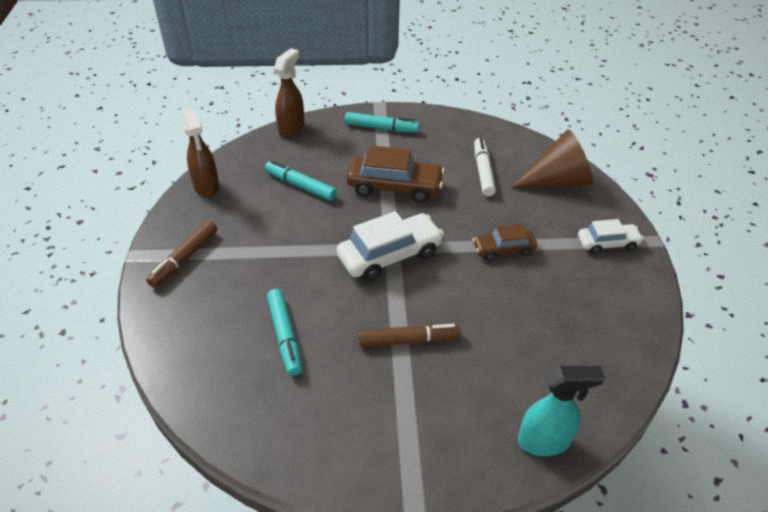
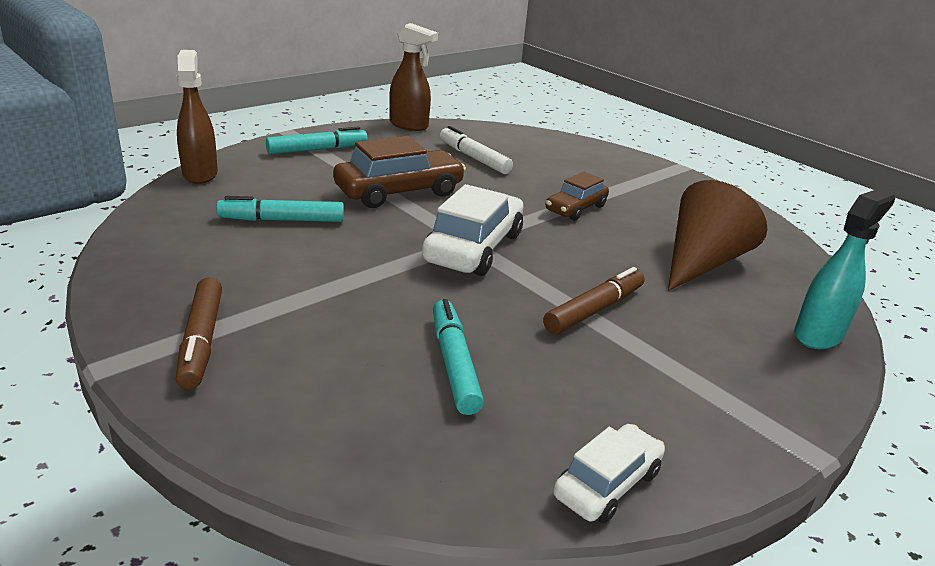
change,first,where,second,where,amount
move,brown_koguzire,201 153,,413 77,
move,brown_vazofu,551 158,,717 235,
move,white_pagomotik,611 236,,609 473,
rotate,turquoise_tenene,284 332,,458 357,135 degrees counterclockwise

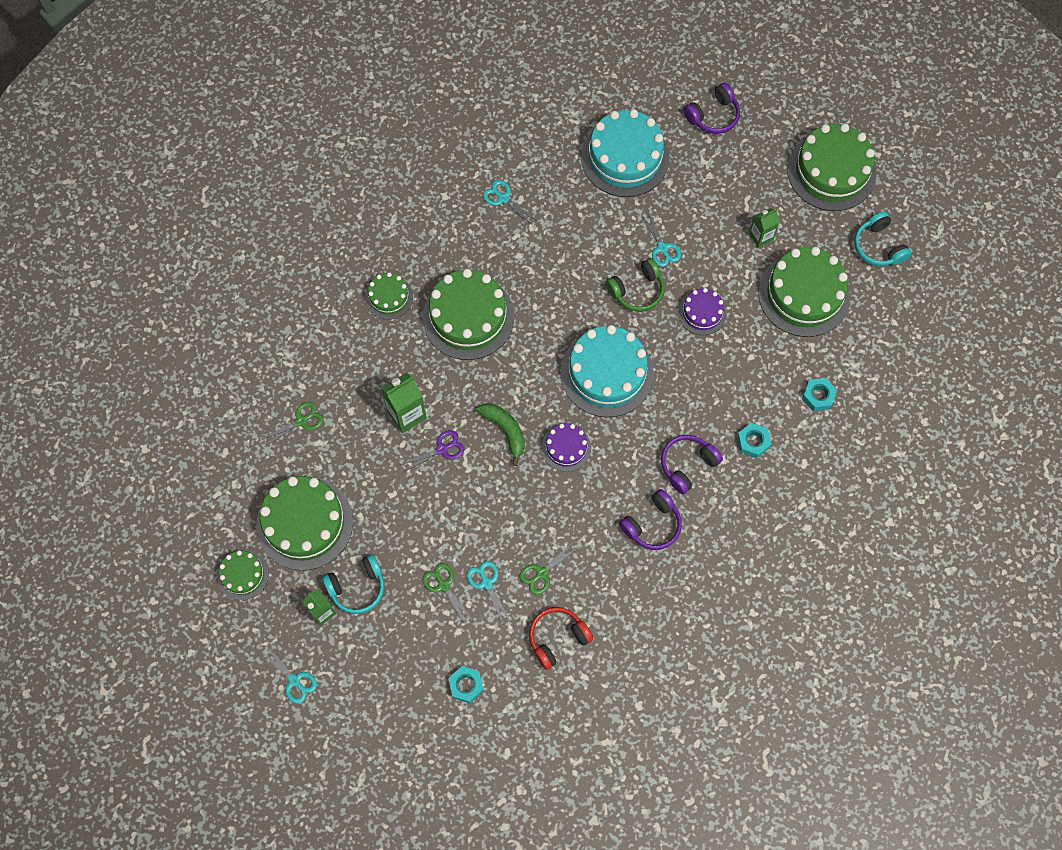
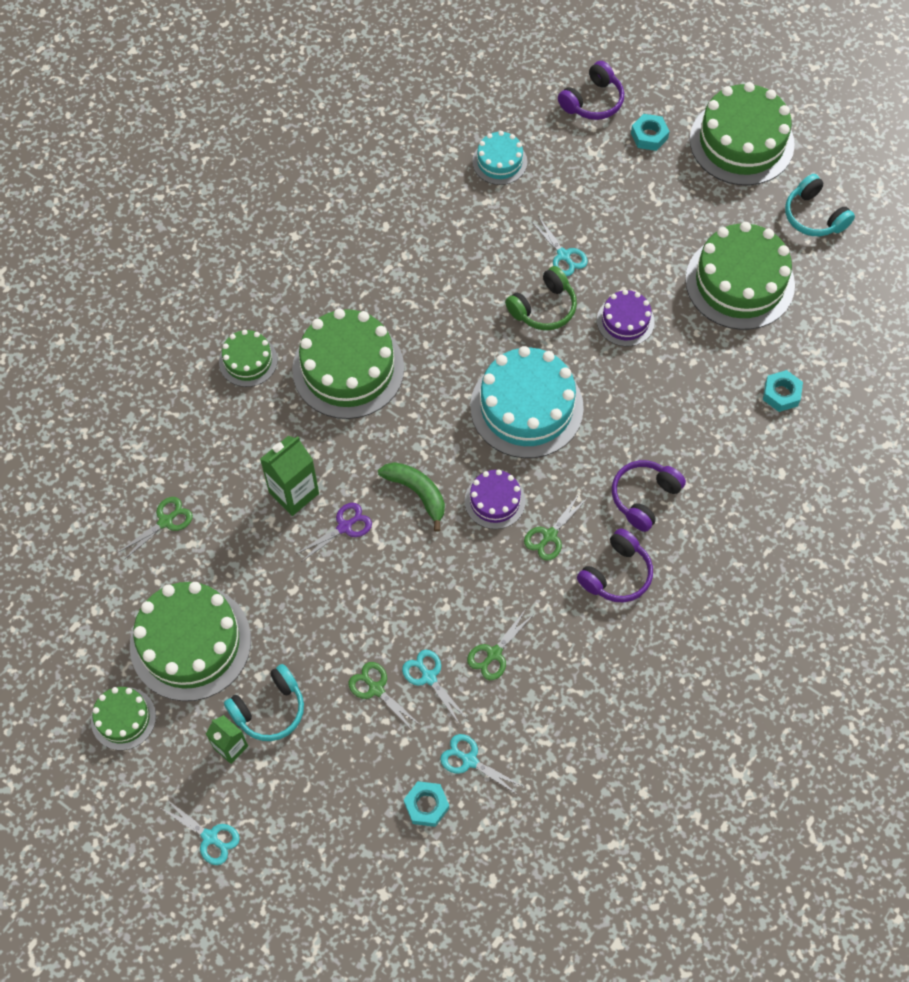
change,first,where,second,where,amount
delete,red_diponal,561 638,,,
delete,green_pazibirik,764 228,,,
insert,,,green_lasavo,555 527,
move,turquoise_lasavo,510 203,,482 764,
move,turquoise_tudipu,754 440,,650 132,
resize,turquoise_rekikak,625 153,,499 158,x0.52

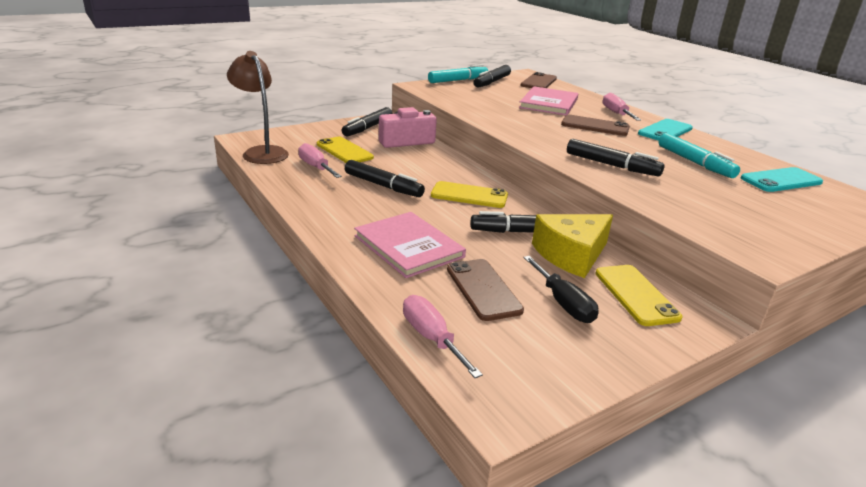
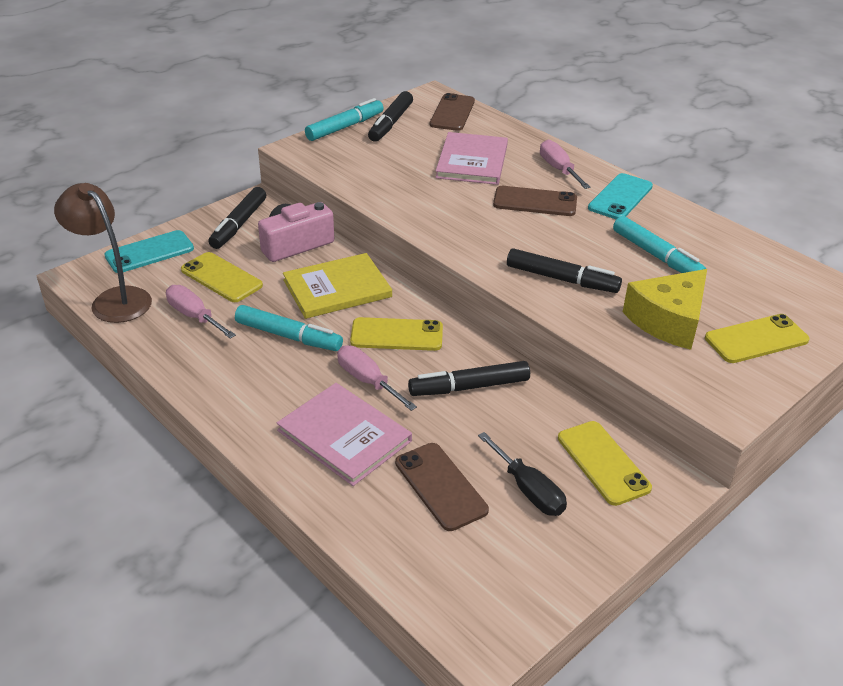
change,first,where,second,where,amount
insert,,,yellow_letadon,337 286,
insert,,,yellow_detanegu,757 338,
move,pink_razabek,443 336,,377 378,
move,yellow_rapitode,572 246,,665 309,
move,turquoise_detanegu,782 179,,149 251,
recolor,black_tenene,385 178,turquoise_tenene,289 328,

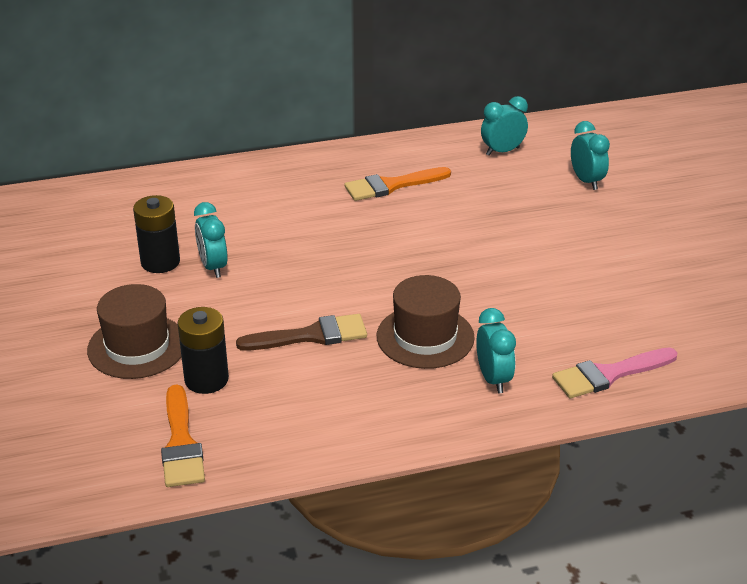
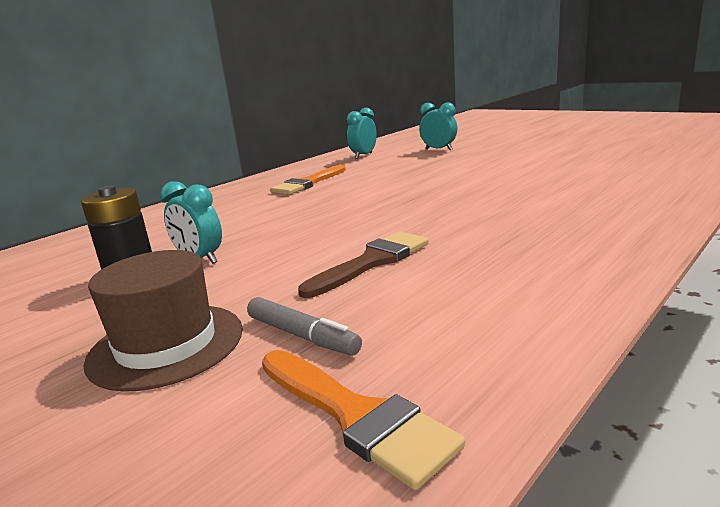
change,first,where,second,where,amount
delete,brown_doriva,426 322,,,
delete,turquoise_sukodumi,496 350,,,
delete,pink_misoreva,614 372,,,
replace,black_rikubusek,203 350,grey_tenene,304 326,

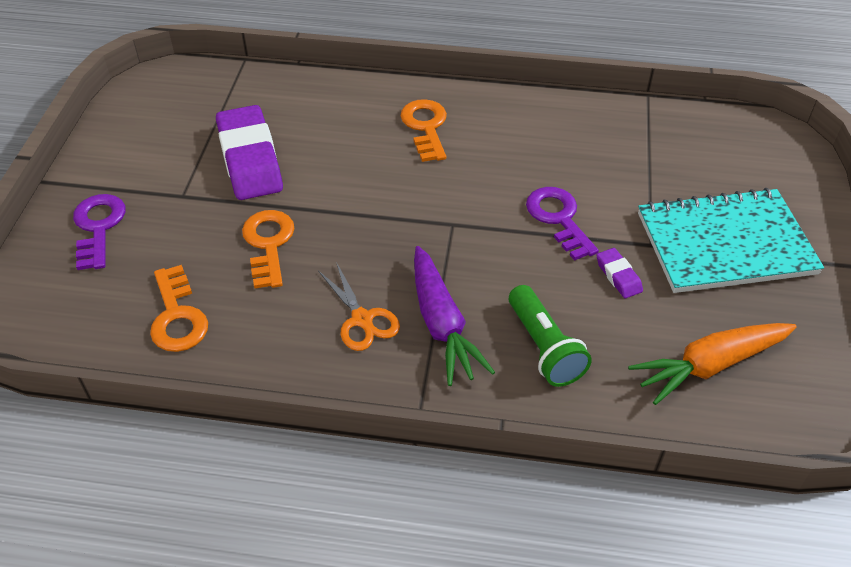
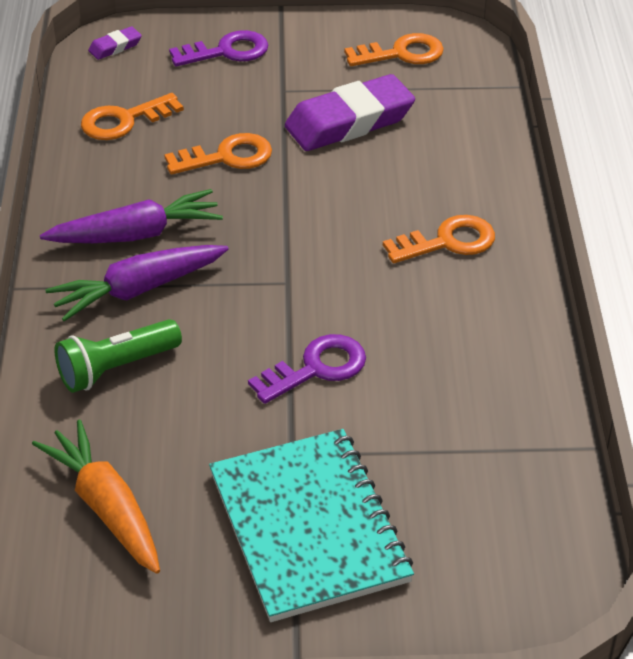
change,first,where,second,where,amount
insert,,,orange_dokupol,394 49,
move,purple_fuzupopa,620 273,,115 43,
replace,orange_lasavo,359 306,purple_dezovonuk,131 216,

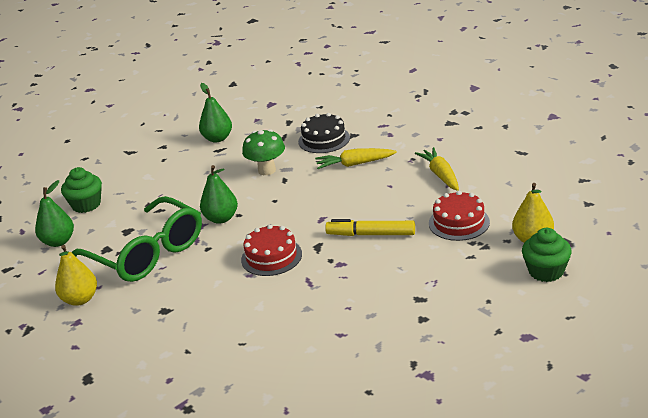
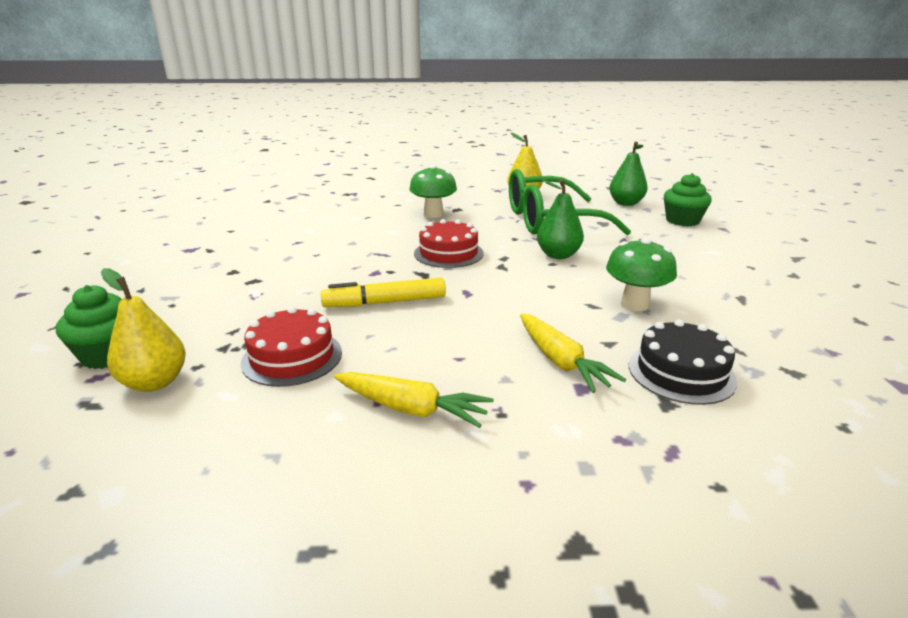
change,first,where,second,where,amount
delete,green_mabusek,215 112,,,
insert,,,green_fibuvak,433 191,
rotate,yellow_dezovonuk,356 158,,573 353,120 degrees clockwise
rotate,yellow_tenene,370 227,,383 292,150 degrees counterclockwise

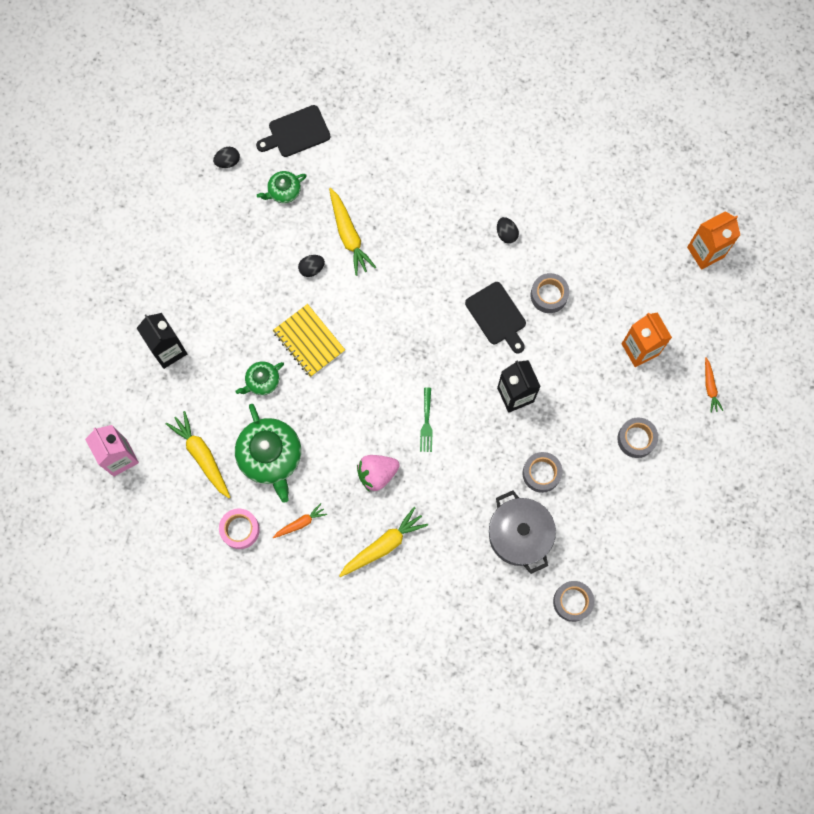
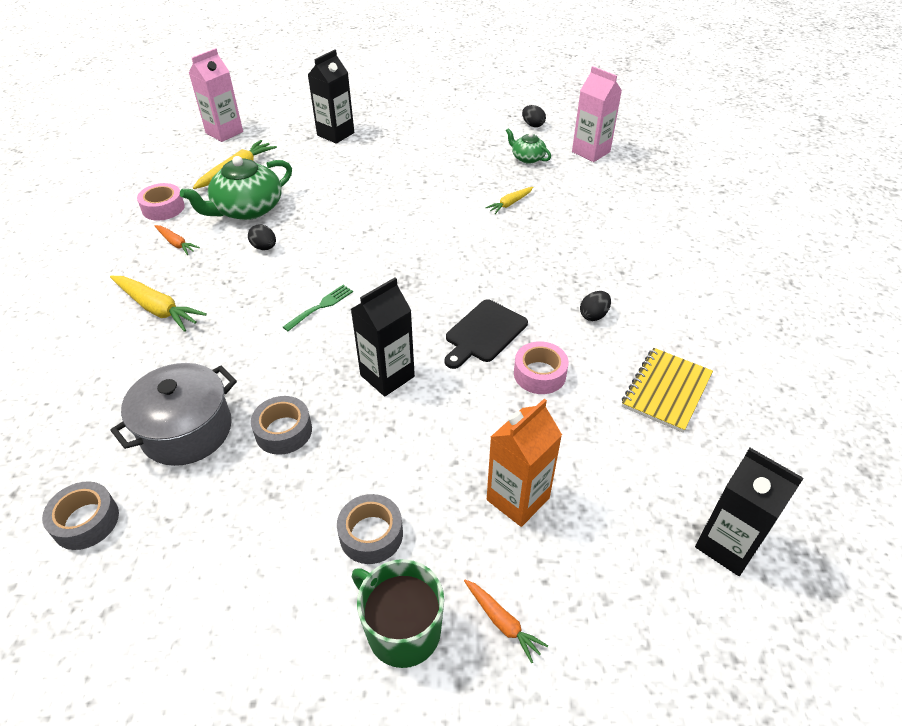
change,first,where,second,where,amount
delete,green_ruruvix,259 378,,,
delete,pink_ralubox,378 473,,,
insert,,,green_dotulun,398 613,
move,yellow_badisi,309 340,,667 390,
move,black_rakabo,311 266,,262 237,
replace,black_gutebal,293 131,pink_pazibirik,597 114,
recolor,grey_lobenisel,550 293,pink_lobenisel,541 367,
recolor,orange_pazibirik,713 240,black_pazibirik,749 512,
rotate,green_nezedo,426 419,,318 308,150 degrees clockwise
rotate,orange_dezovonuk,714 385,,506 621,105 degrees counterclockwise
resize,yellow_dezovonuk,352 232,,509 200,x0.58

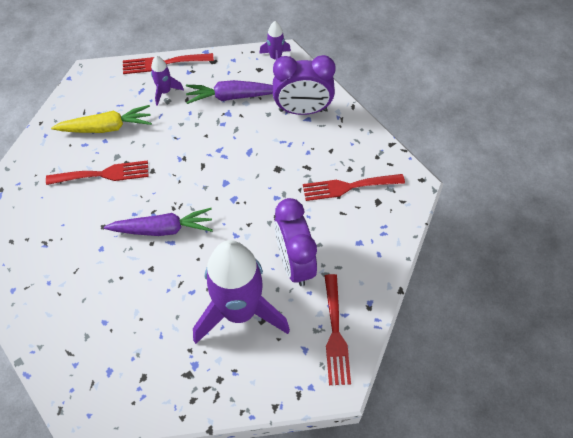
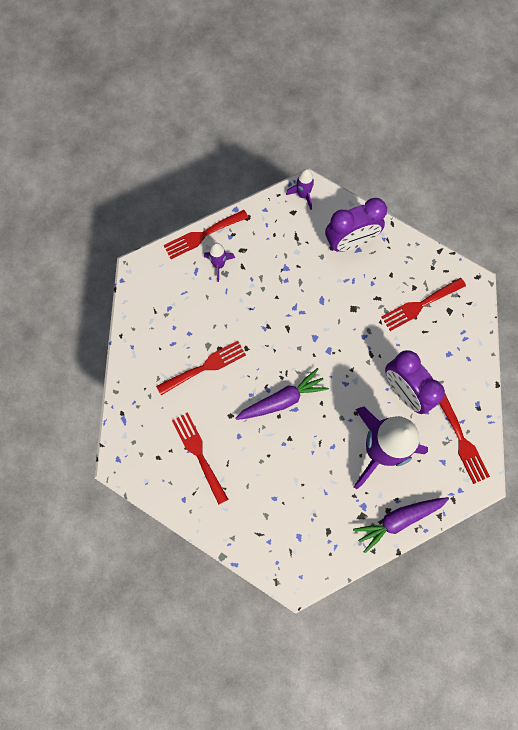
change,first,where,second,where,amount
delete,yellow_dezovonuk,101 119,,,
insert,,,red_nezedo,200 458,
move,purple_dezovonuk,229 92,,401 525,

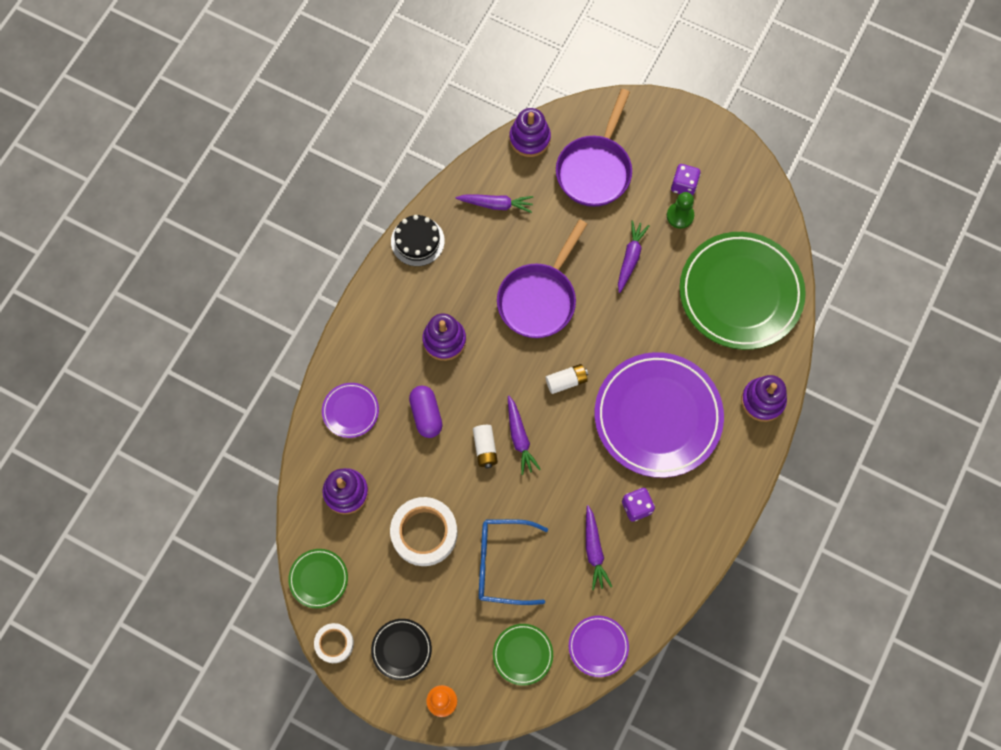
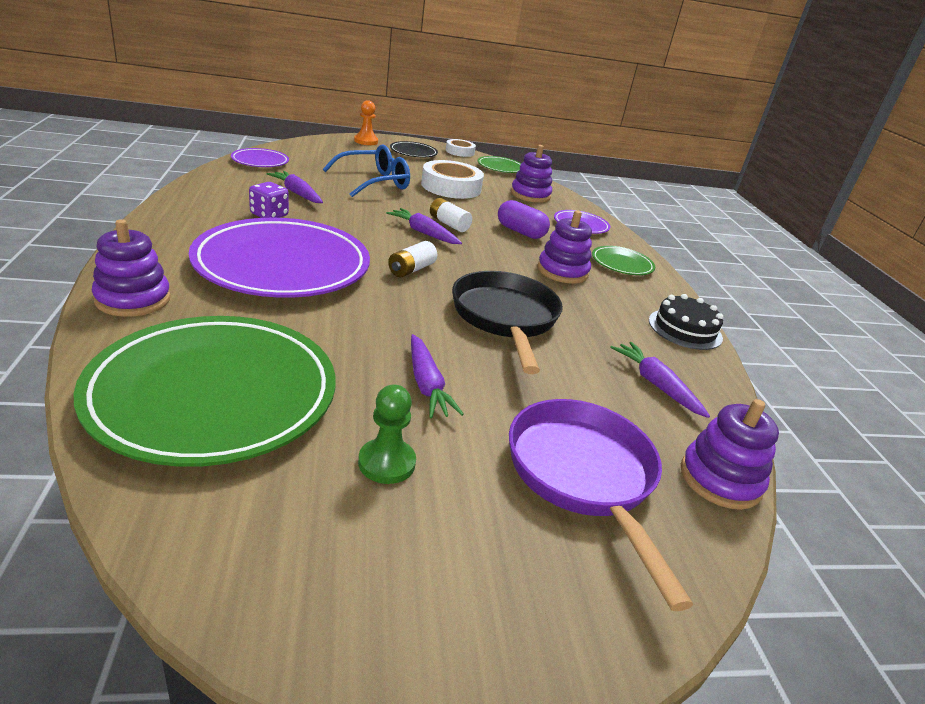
change,first,where,second,where,amount
delete,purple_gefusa,686 180,,,
move,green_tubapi,523 655,,623 260,
recolor,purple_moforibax,542 278,black_moforibax,507 322,
rotate,purple_dezovonuk,494 204,,660 380,90 degrees clockwise

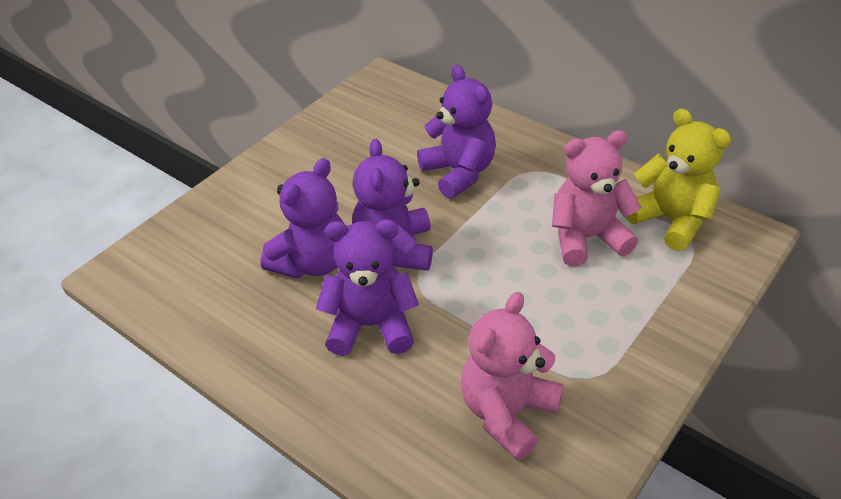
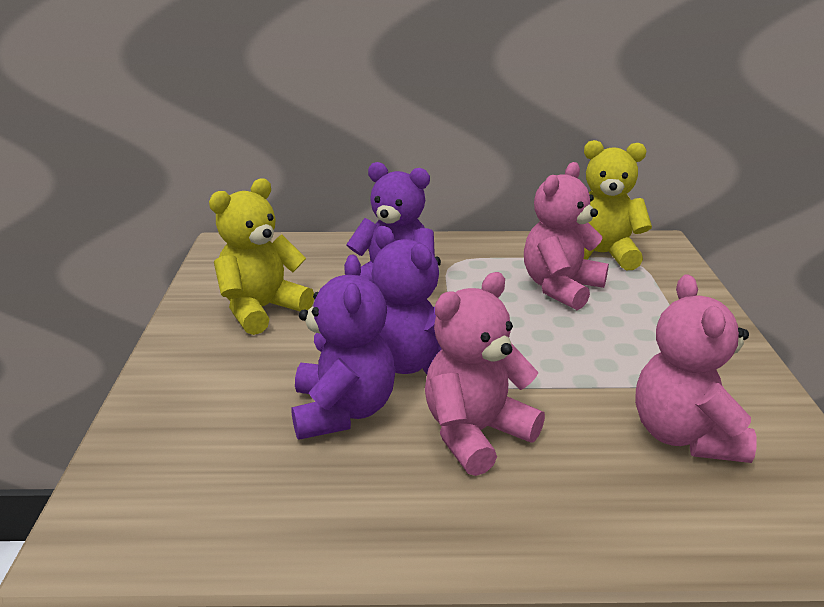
change,first,where,second,where,amount
insert,,,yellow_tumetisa,261 256,
recolor,purple_tumetisa,367 287,pink_tumetisa,485 374,

